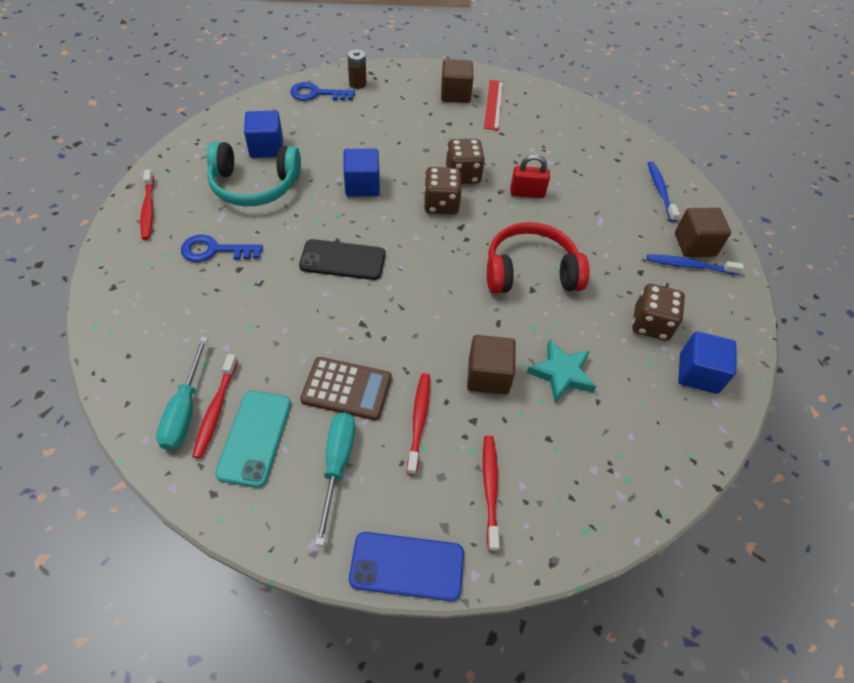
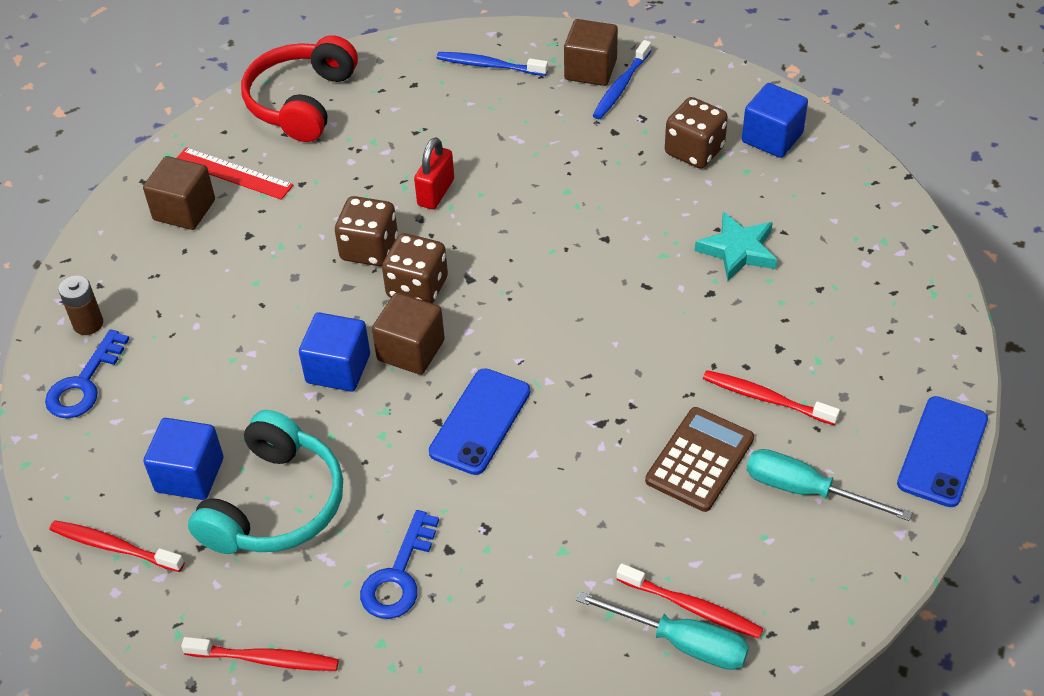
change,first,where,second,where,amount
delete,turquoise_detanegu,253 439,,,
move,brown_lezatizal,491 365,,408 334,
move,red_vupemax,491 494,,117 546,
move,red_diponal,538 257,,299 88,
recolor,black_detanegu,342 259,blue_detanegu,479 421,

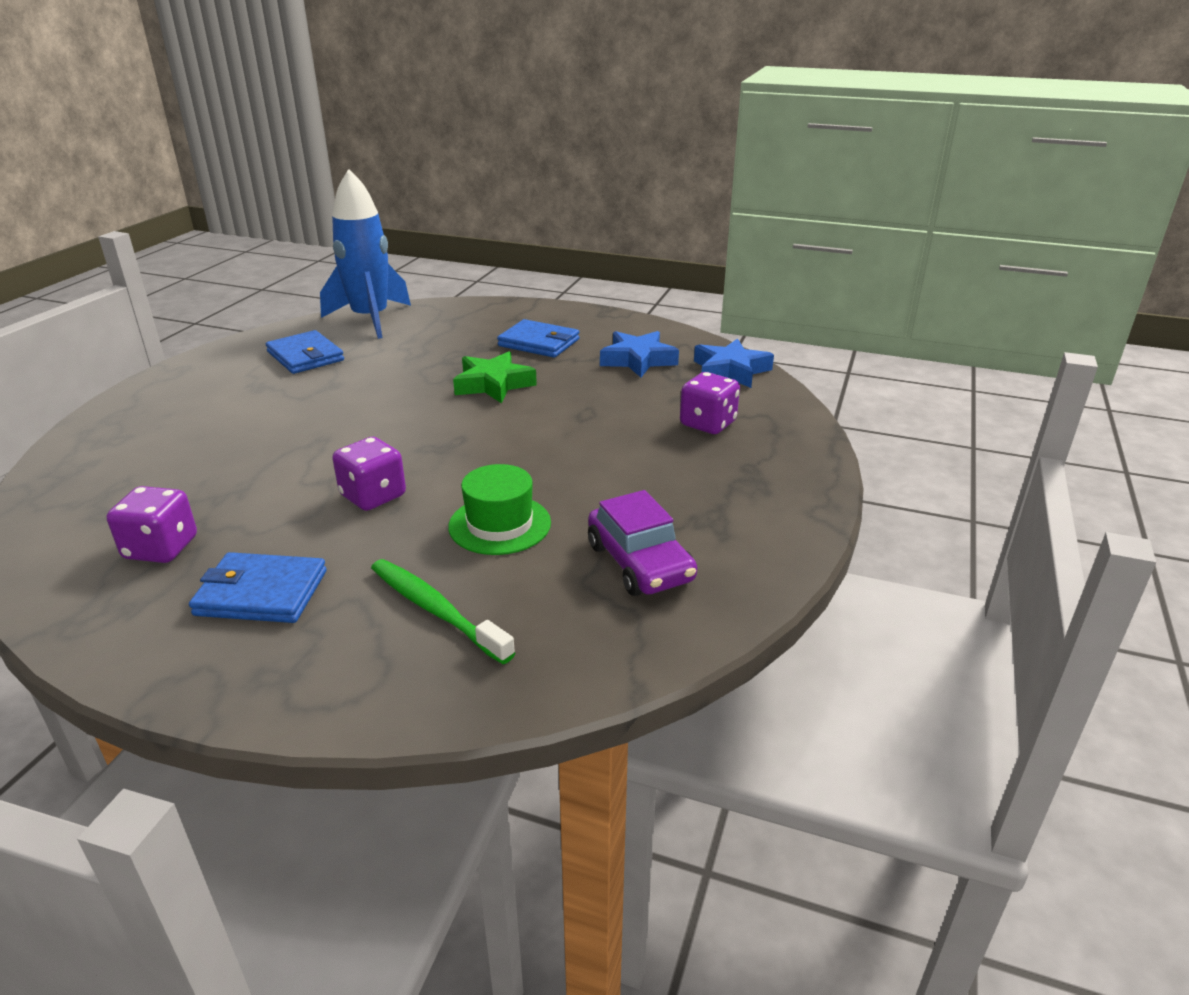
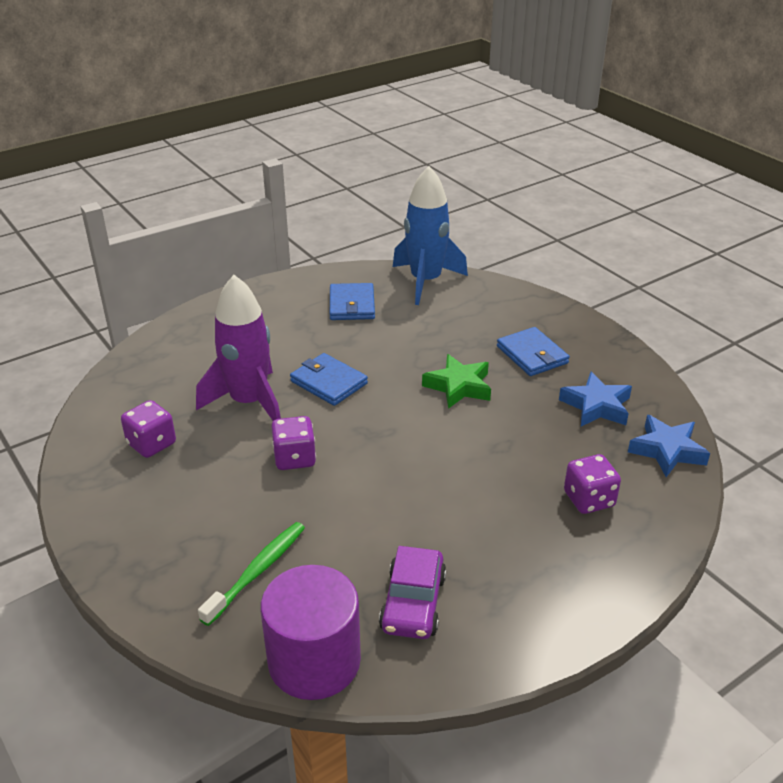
change,first,where,second,where,amount
delete,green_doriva,499 509,,,
insert,,,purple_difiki,238 348,
insert,,,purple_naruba,311 632,
move,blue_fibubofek,258 587,,329 379,
rotate,green_vupemax,443 611,,251 574,45 degrees clockwise

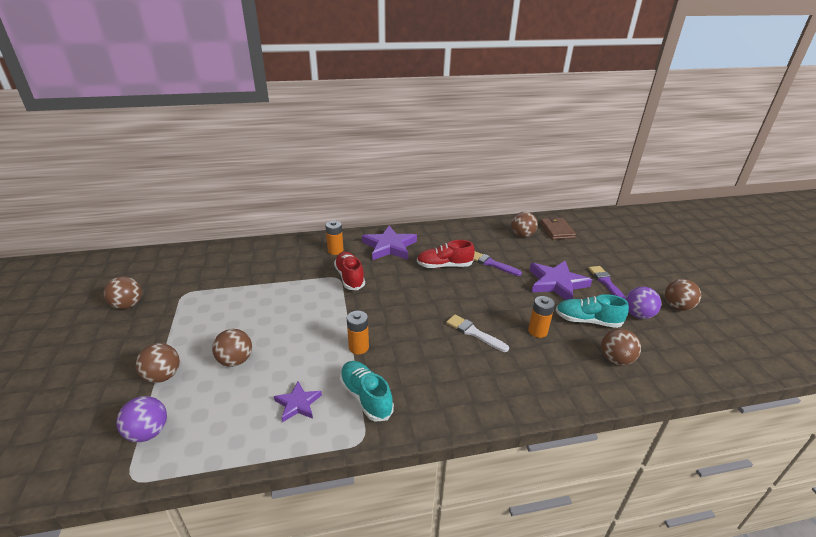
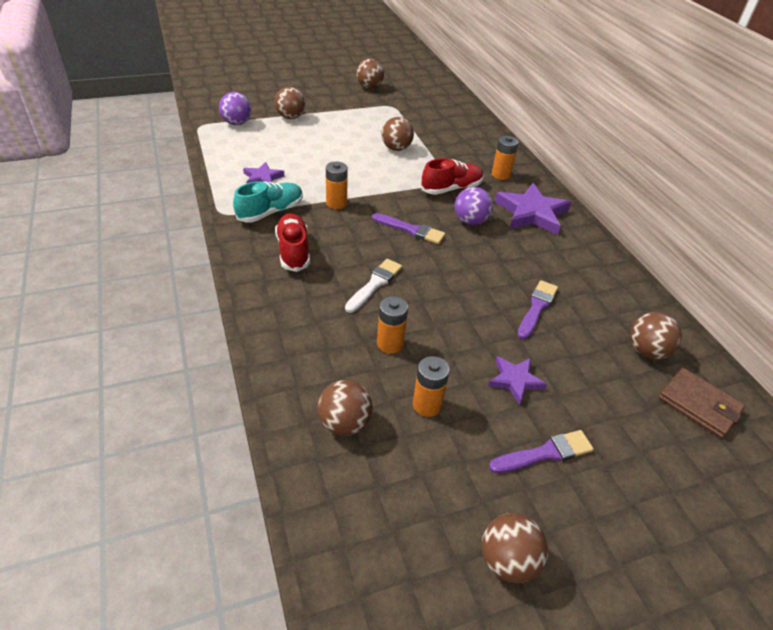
change,first,where,second,where,amount
insert,,,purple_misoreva,408 228,
move,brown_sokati,232 348,,397 134,
move,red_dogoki,446 254,,292 242,
move,purple_sokati,643 303,,474 206,
replace,turquoise_dogoki,592 311,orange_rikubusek,431 386,
rotate,brown_fibubofek,558 228,,702 403,60 degrees clockwise
resize,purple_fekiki,561 280,,517 380,x0.56

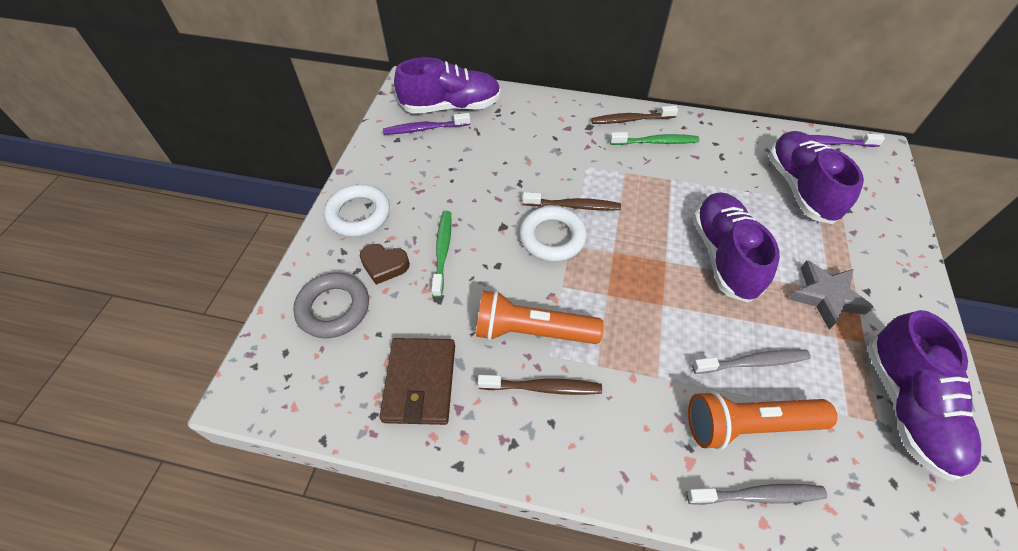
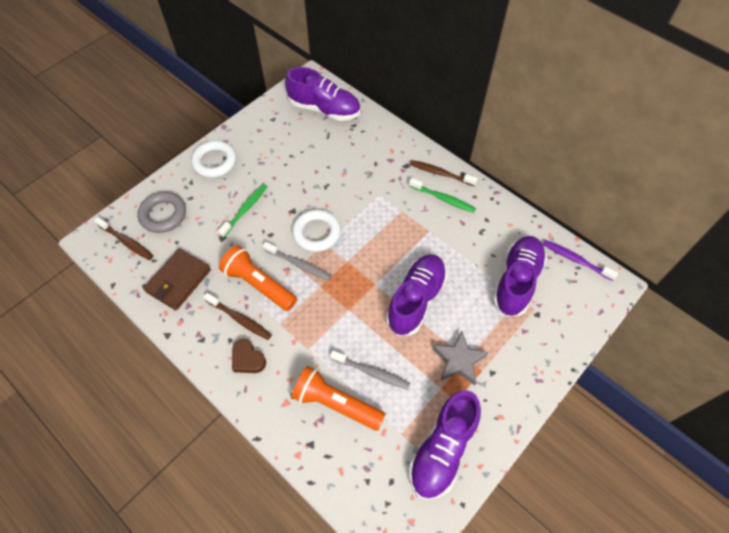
change,first,where,second,where,amount
delete,purple_vupemax,426 124,,,
move,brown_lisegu,385 264,,249 356,
move,brown_vupemax,572 201,,123 238,
move,grey_vupemax,757 494,,297 261,

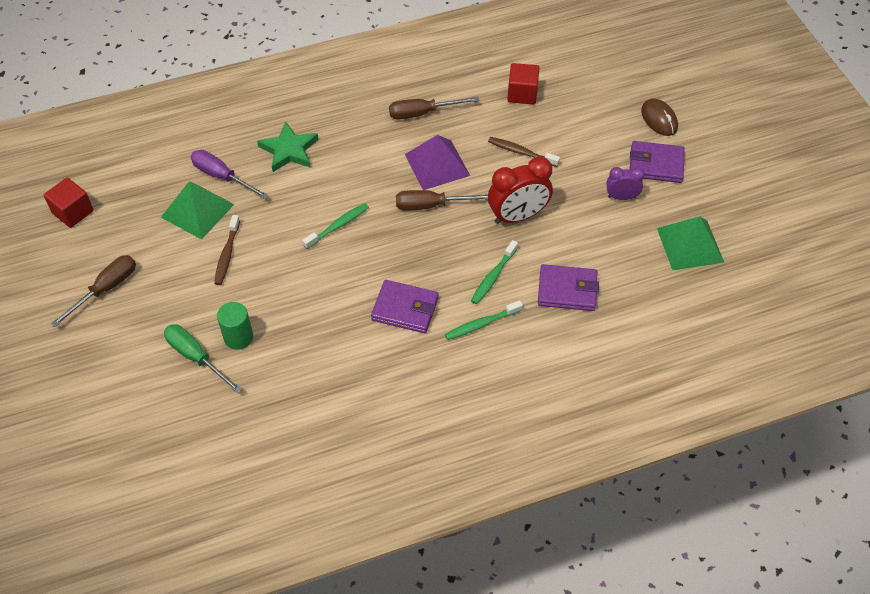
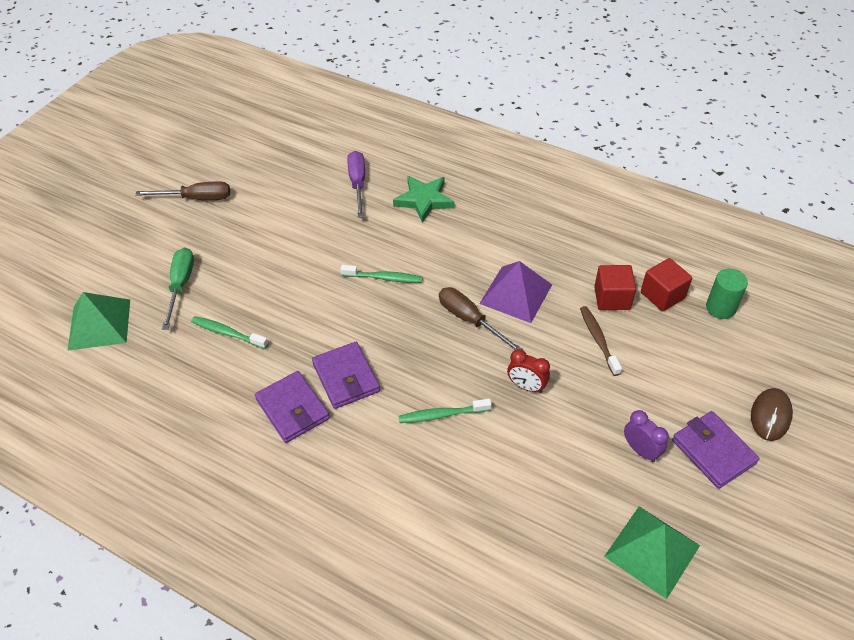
change,first,where,second,where,amount
delete,brown_vupemax,227 250,,,
delete,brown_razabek,434 108,,,
move,red_lezatizal,69 203,,615 287,
move,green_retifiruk,198 210,,98 321,
move,green_naruba,235 326,,727 294,
move,green_vupemax,484 320,,229 332,
move,purple_fibubofek,568 287,,292 407,
resize,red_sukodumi,520 190,,528 371,x0.57

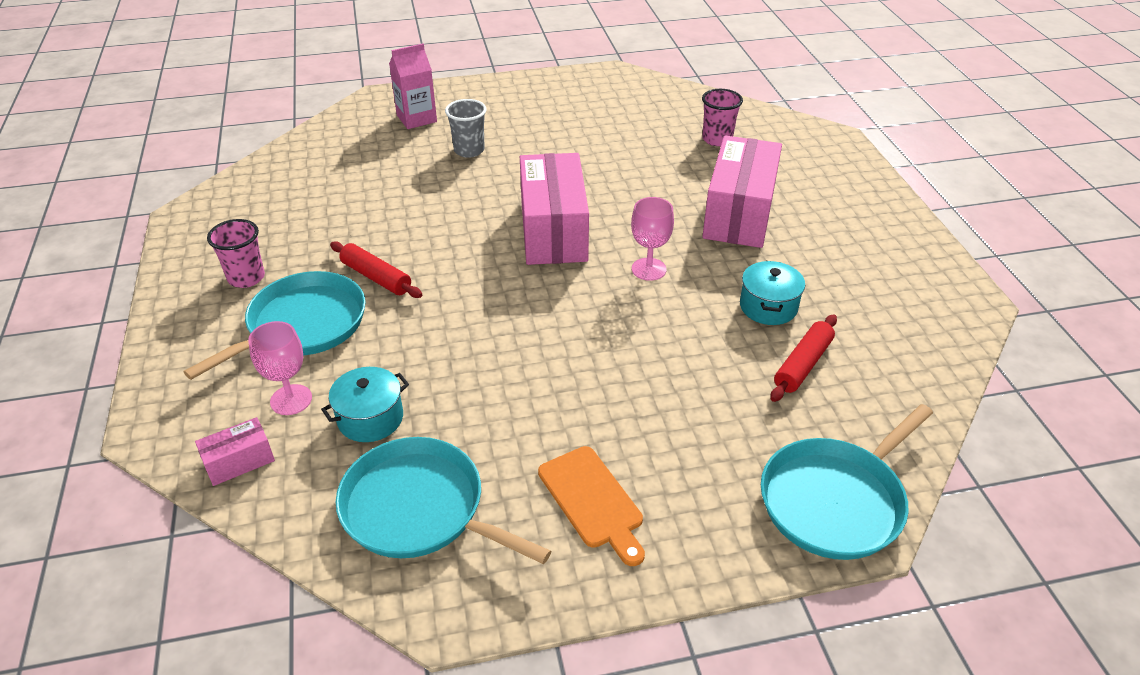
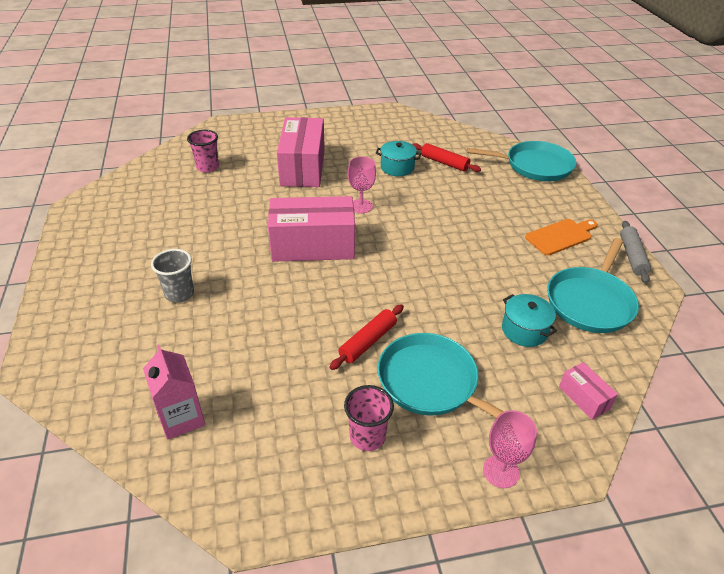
change,first,where,second,where,amount
insert,,,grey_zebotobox,635 252,
move,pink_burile,280 368,,510 449,
move,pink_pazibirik,413 86,,174 392,
rotate,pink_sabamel,742 191,,301 152,75 degrees clockwise
rotate,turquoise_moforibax,847 482,,521 161,45 degrees counterclockwise

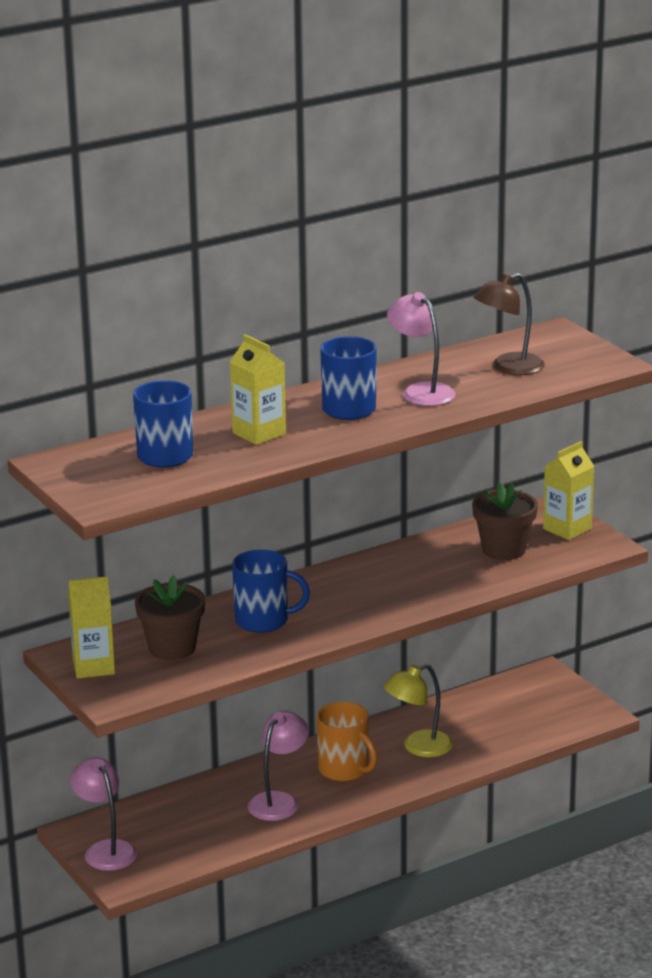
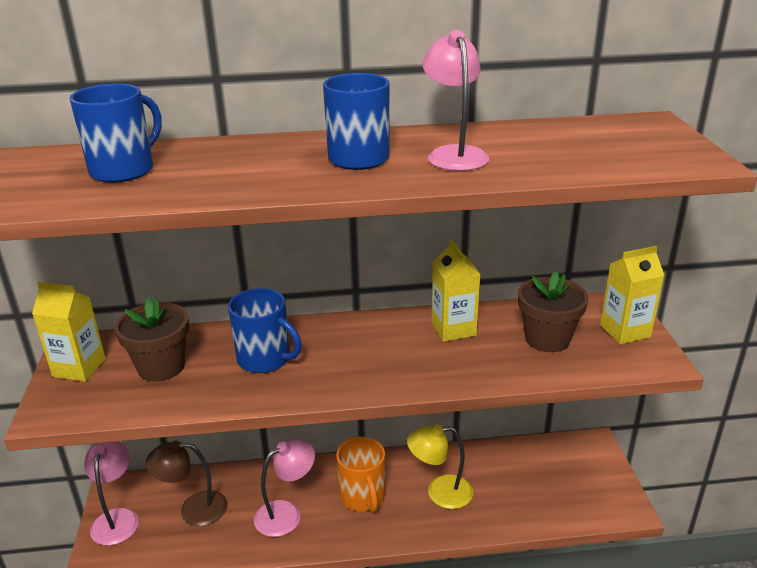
change,first,where,second,where,amount
move,yellow_pazibirik,258 389,,456 290,
move,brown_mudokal,509 324,,186 483,

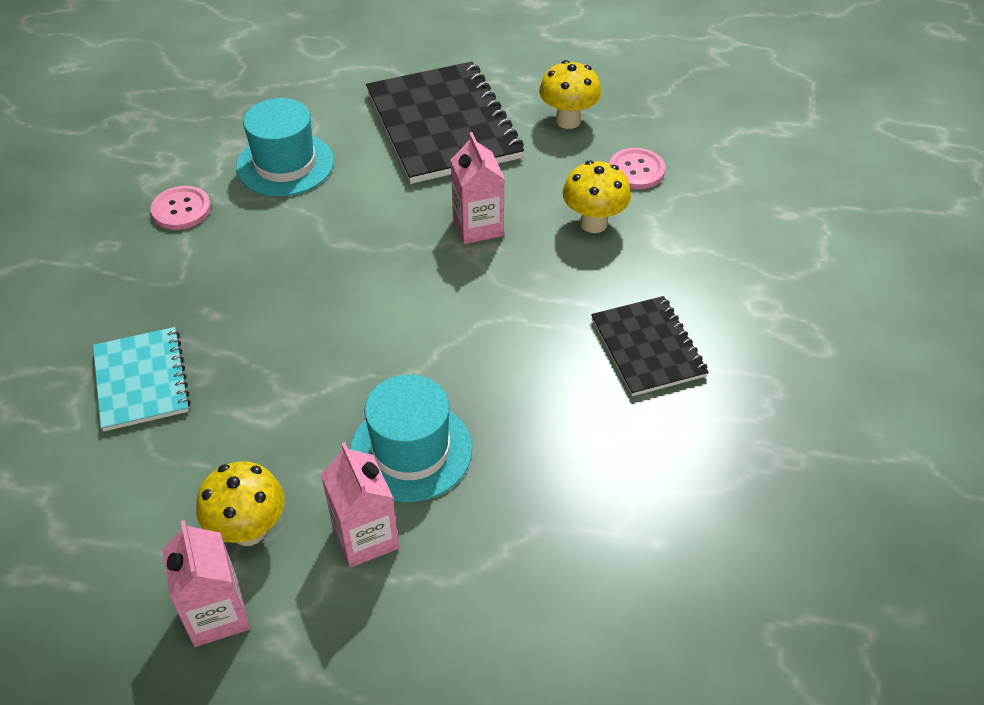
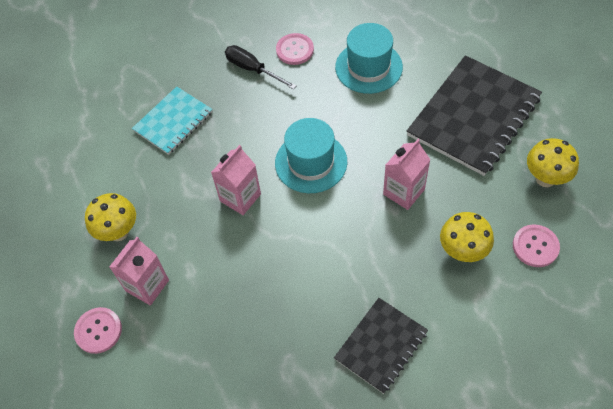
change,first,where,second,where,amount
insert,,,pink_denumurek,98 330,
insert,,,black_razabek,260 67,
move,pink_pazibirik,206 583,,236 180,
move,turquoise_doriva,411 438,,311 155,

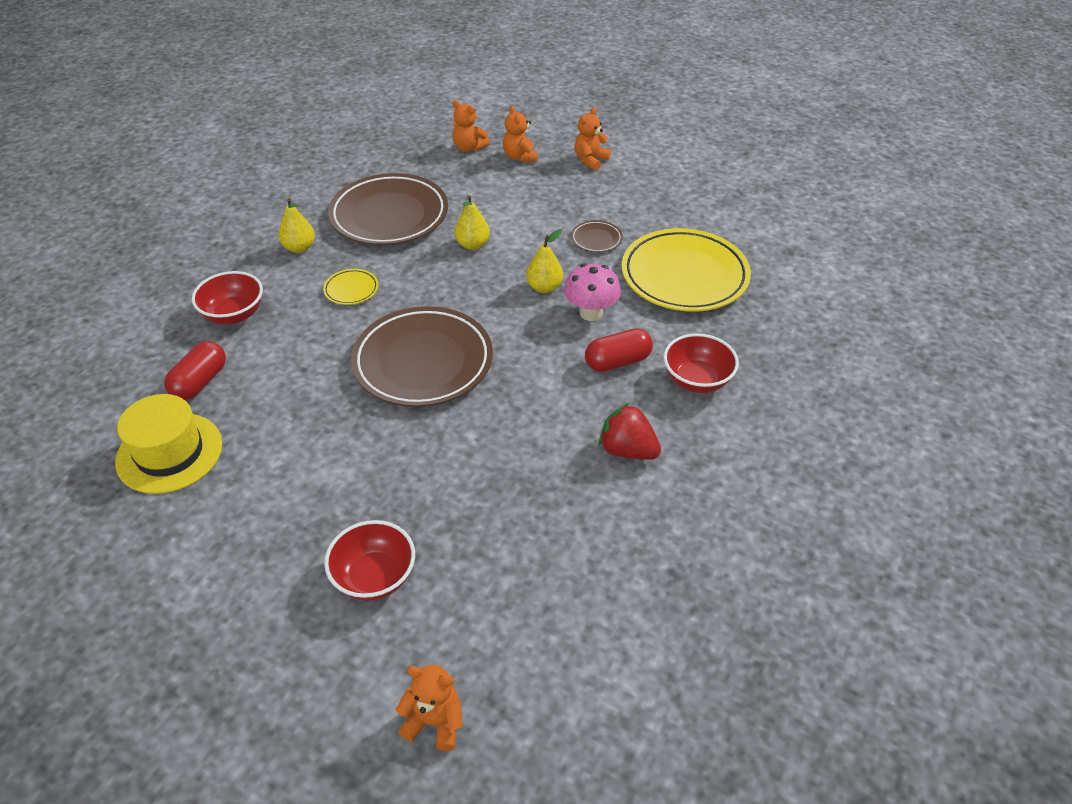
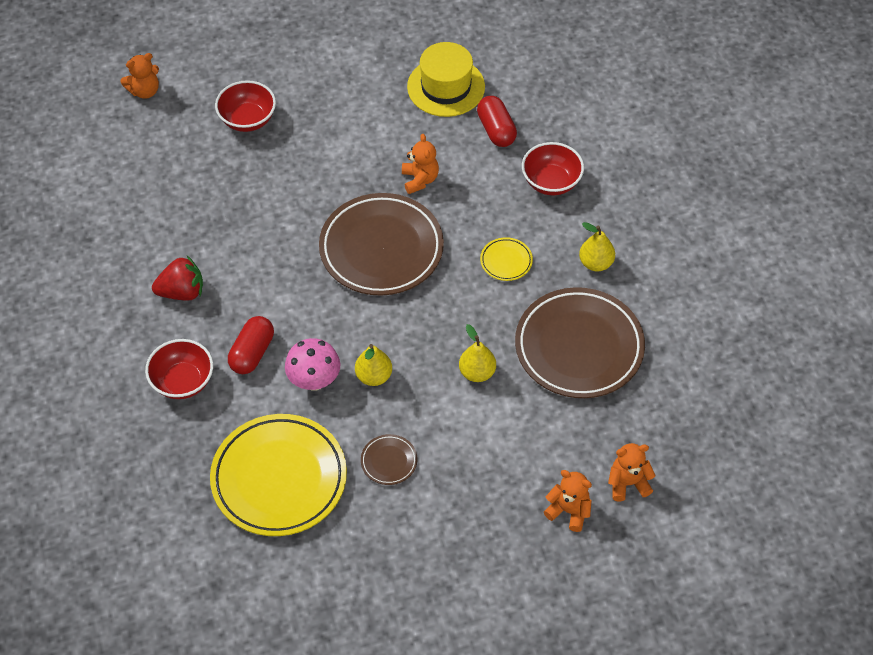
change,first,where,second,where,amount
move,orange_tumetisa,593 139,,420 164,

